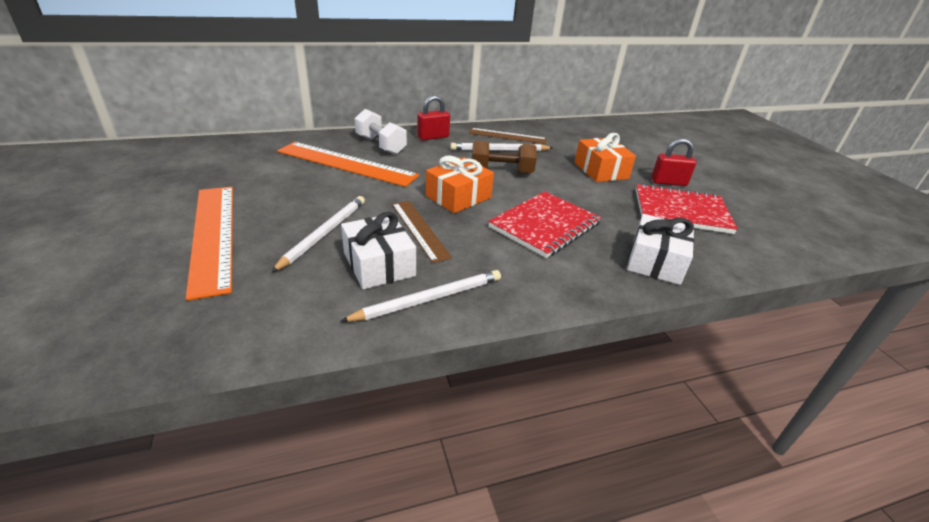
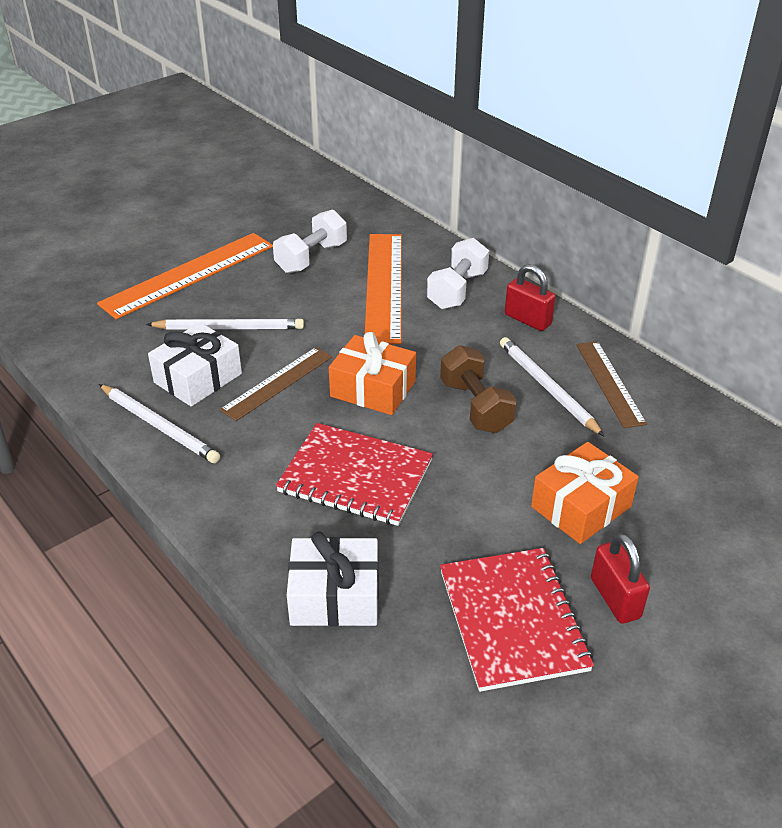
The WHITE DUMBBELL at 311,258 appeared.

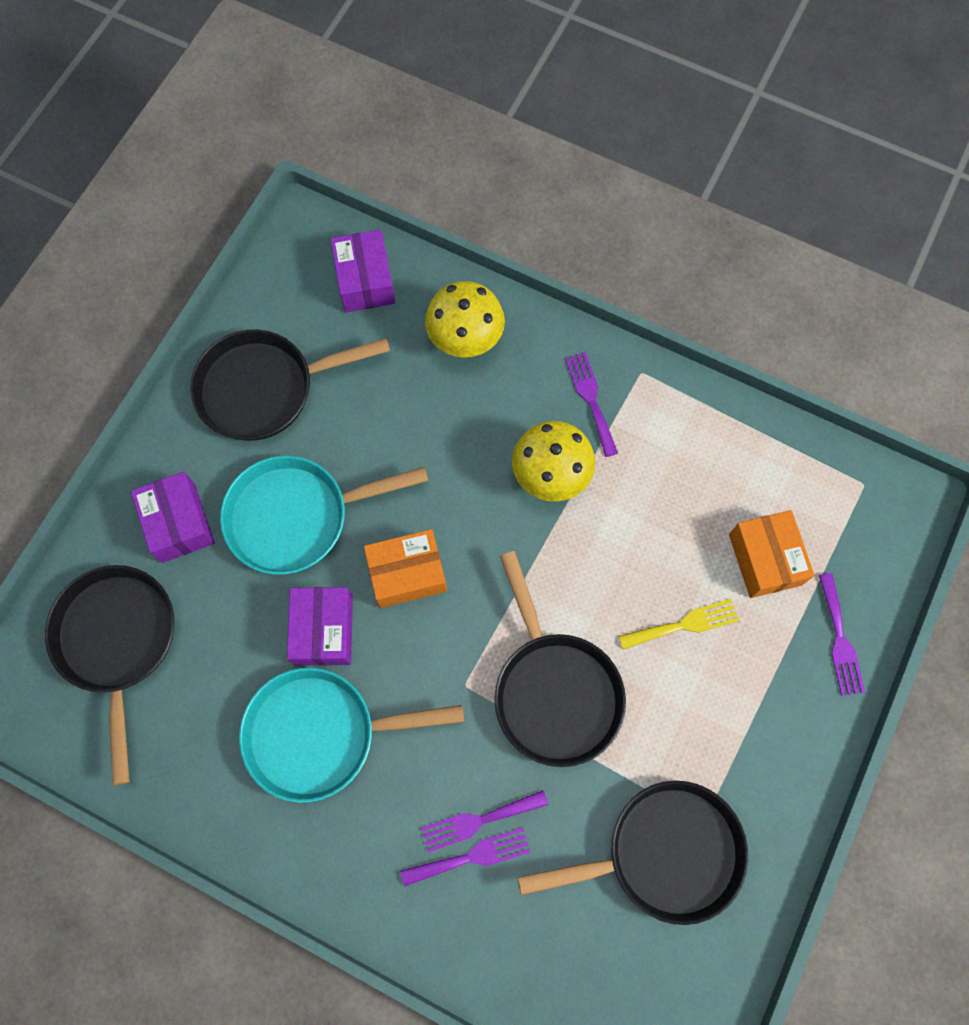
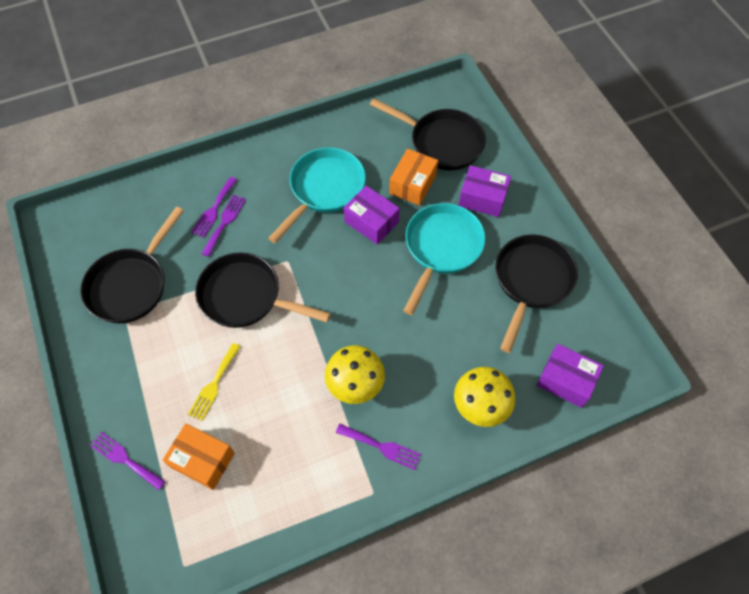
The ORANGE BOX moved from 407,573 to 412,184.

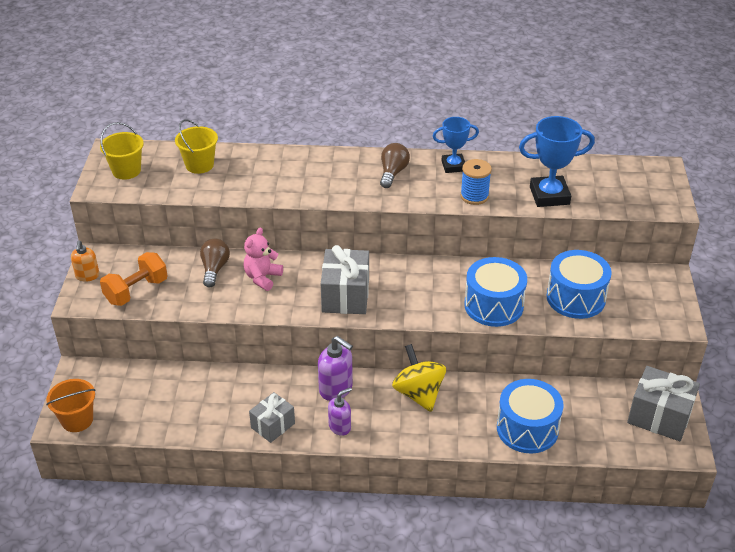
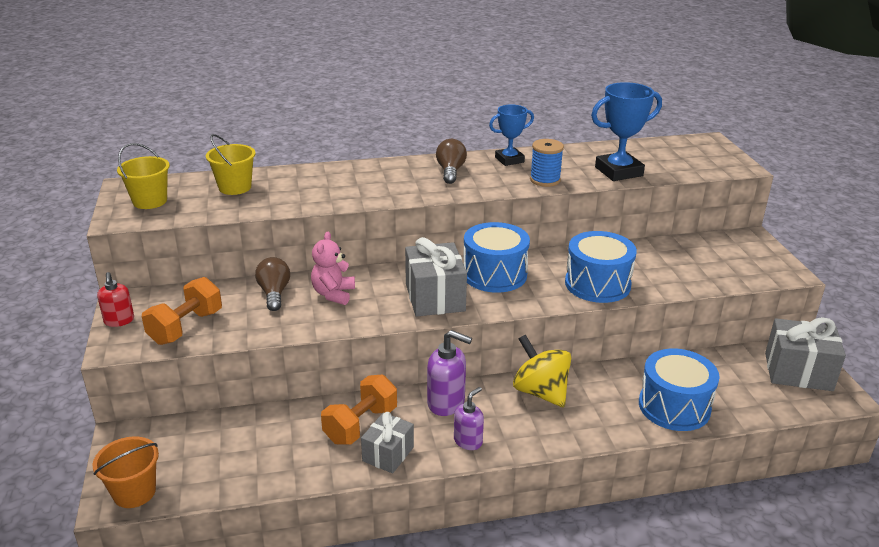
The ORANGE SOAP DISPENSER at 87,276 became the RED SOAP DISPENSER at 119,321. The ORANGE DUMBBELL at 361,425 appeared. The BLUE DRUM moved from 576,298 to 494,274.

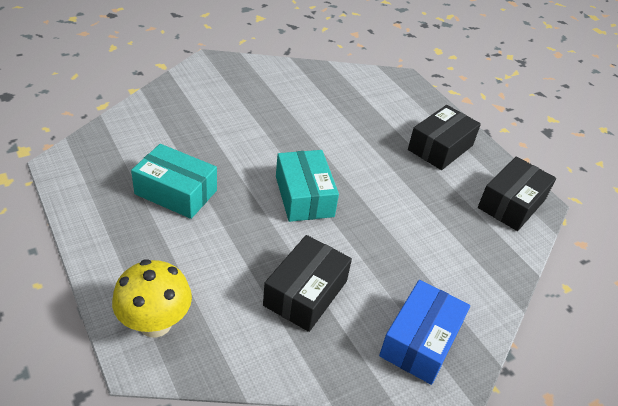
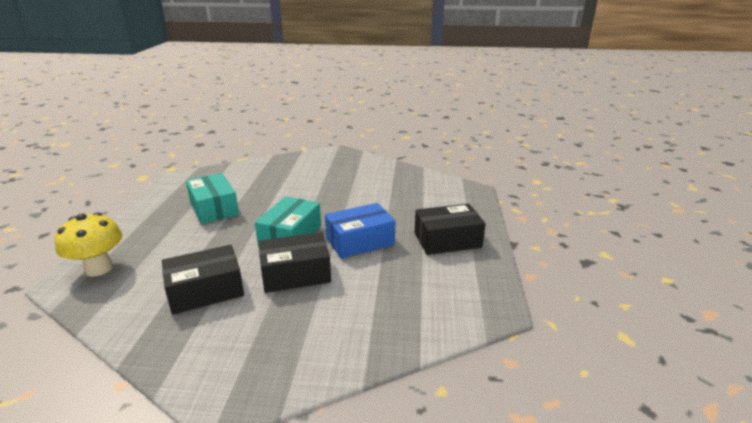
The BLACK BOX moved from 511,203 to 295,274. The BLUE BOX moved from 420,341 to 360,241.

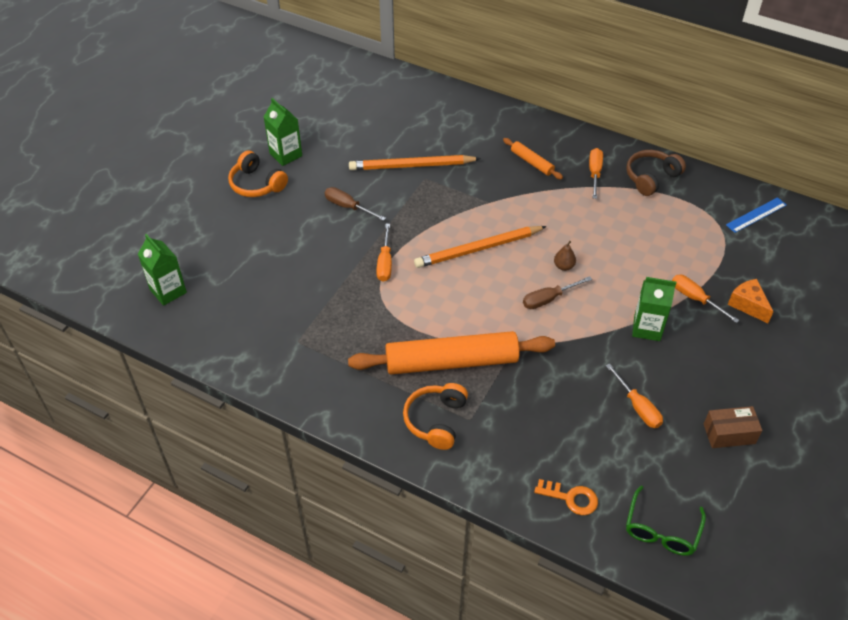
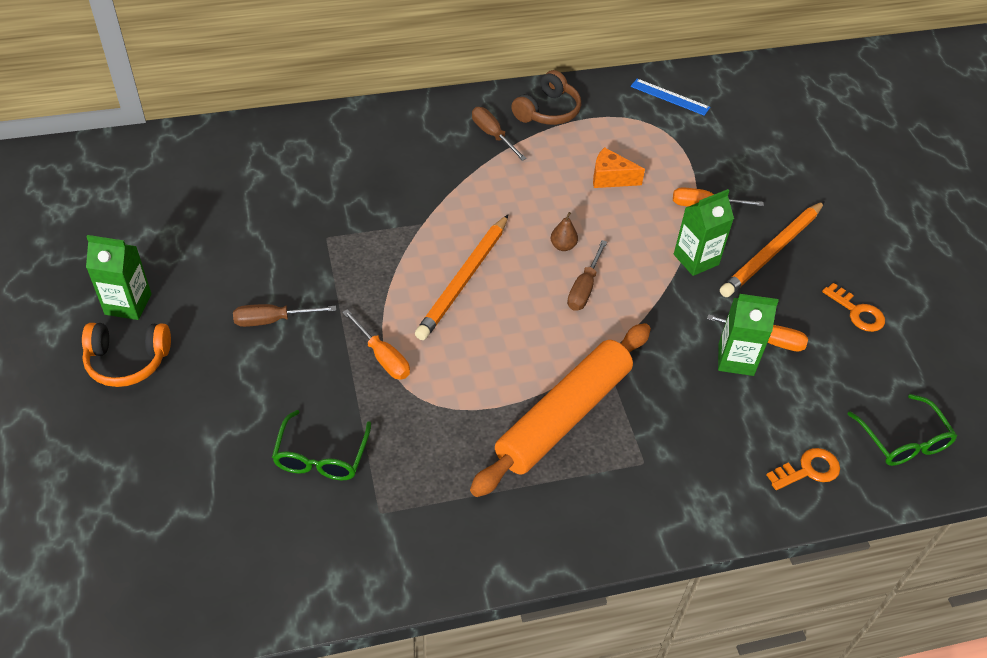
The GREEN GLASSES at 321,457 appeared. The ORANGE SCREWDRIVER at 594,173 became the BROWN SCREWDRIVER at 492,135. The BROWN HEADPHONES at 651,178 turned 150 degrees counterclockwise. The ORANGE CHEESE moved from 748,305 to 610,178. The BLUE RULER at 756,215 turned 75 degrees counterclockwise. The GREEN CARTON moved from 168,291 to 736,359. The ORANGE PENCIL moved from 412,166 to 772,252. The BROWN BOX at 729,434 was replaced by the ORANGE KEY at 857,312. The ORANGE HEADPHONES at 436,420 disappeared. The ORANGE ROLLING PIN at 531,162 disappeared.

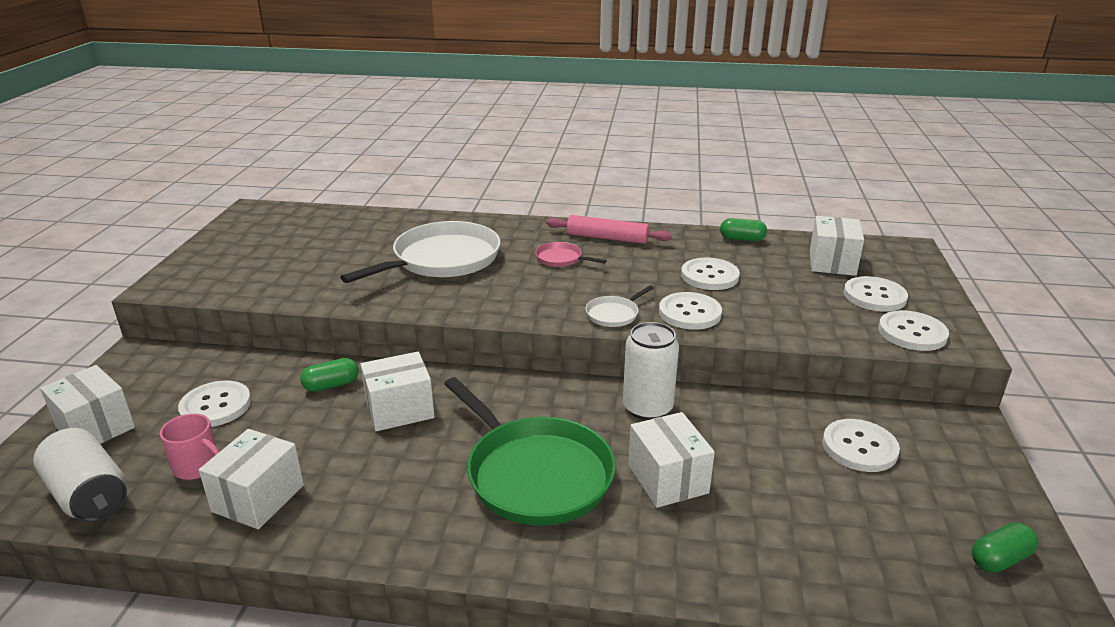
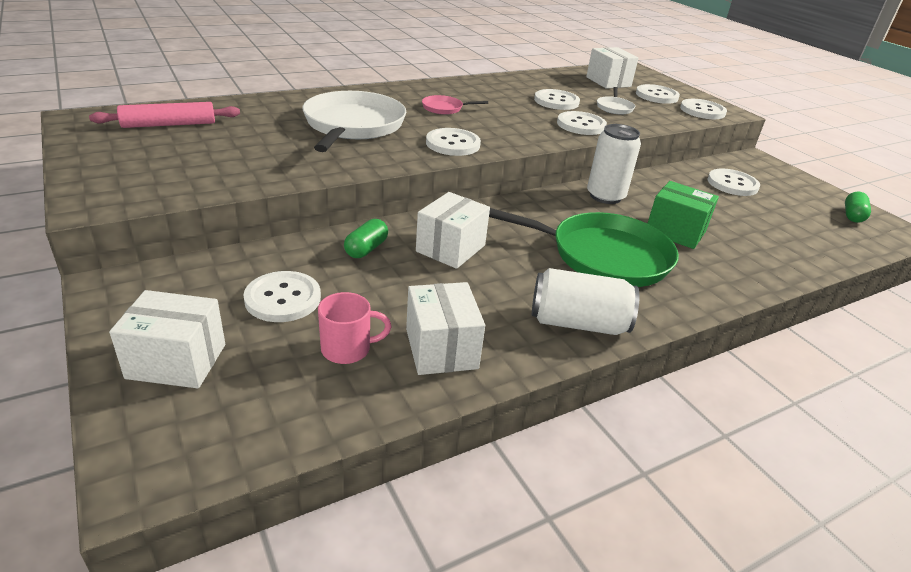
The PINK ROLLING PIN moved from 607,238 to 169,124. The WHITE BUTTON at 453,144 appeared. The WHITE CAN moved from 89,495 to 578,323. The WHITE PAN moved from 614,314 to 614,107. The WHITE BOX at 667,479 became the GREEN BOX at 675,232. The GREEN CAPSULE at 742,239 disappeared.

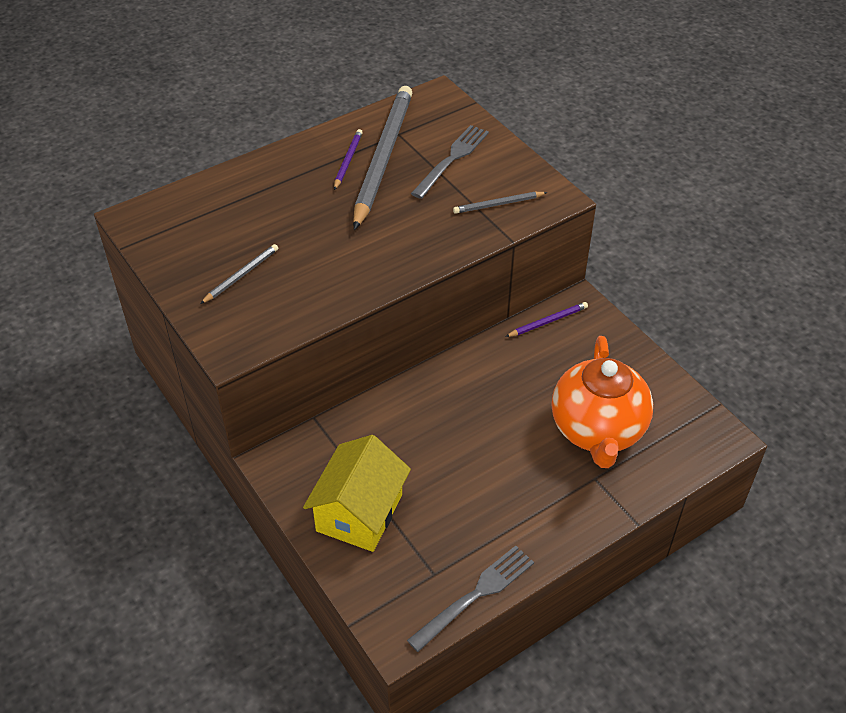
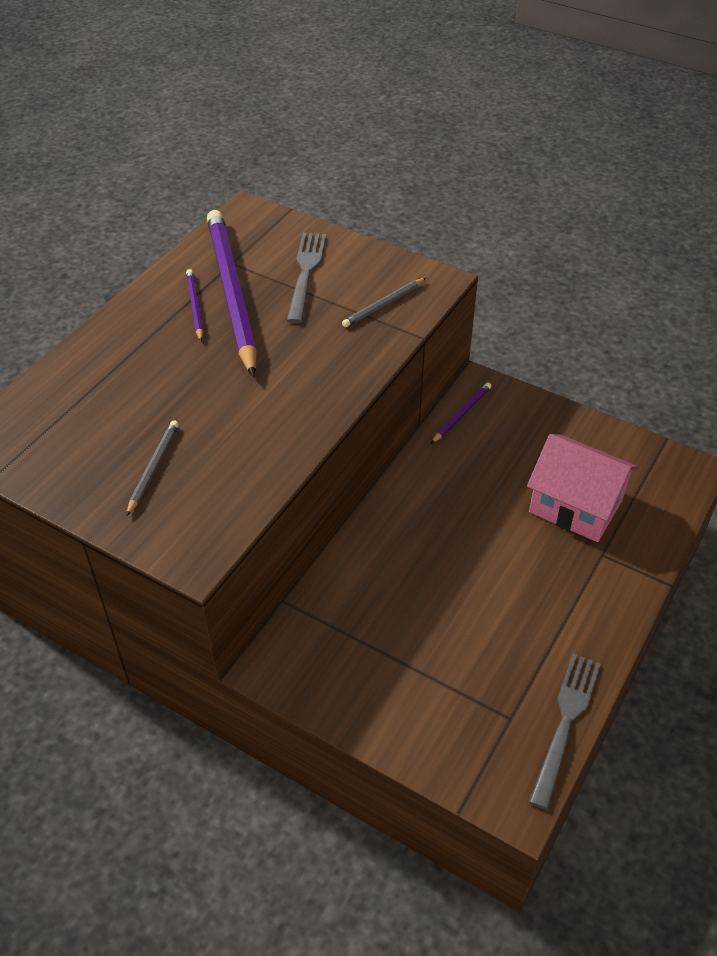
The GREY PENCIL at 382,158 became the PURPLE PENCIL at 231,293. The ORANGE TEAPOT at 597,430 was replaced by the PINK HOUSE at 575,506. The YELLOW HOUSE at 359,513 disappeared.

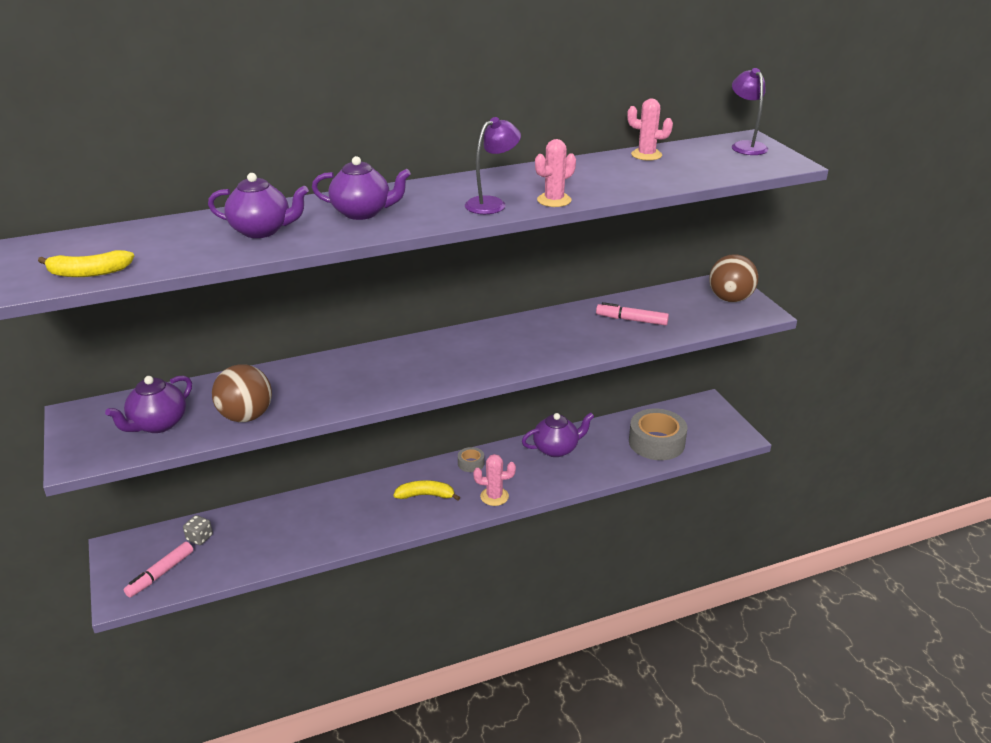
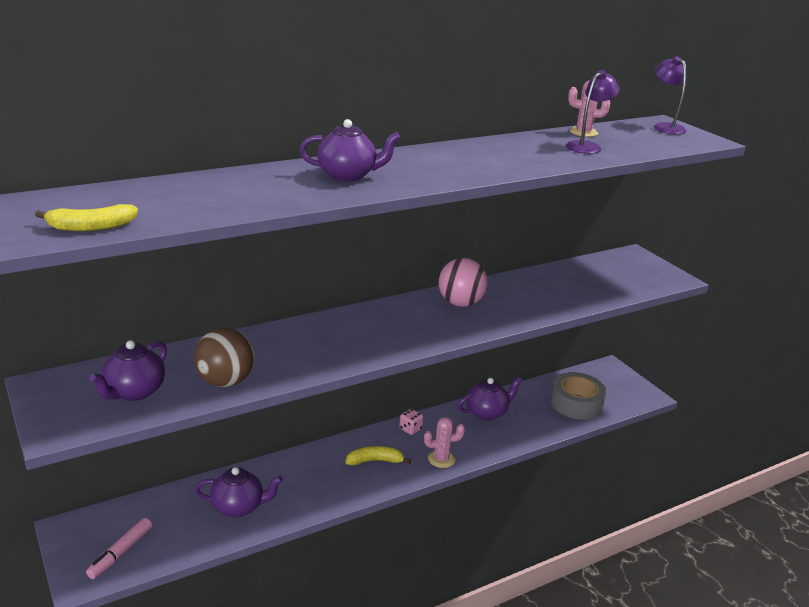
The PURPLE TEAPOT moved from 262,230 to 239,507. The GREY TAPE at 471,463 was replaced by the PINK DICE at 410,429. The PINK BALL at 460,303 appeared. The PURPLE LAMP moved from 492,203 to 587,146. The GREY DICE at 199,538 disappeared. The PINK CACTUS at 554,200 disappeared. The PINK MARKER at 631,320 disappeared. The BROWN BALL at 730,299 disappeared.

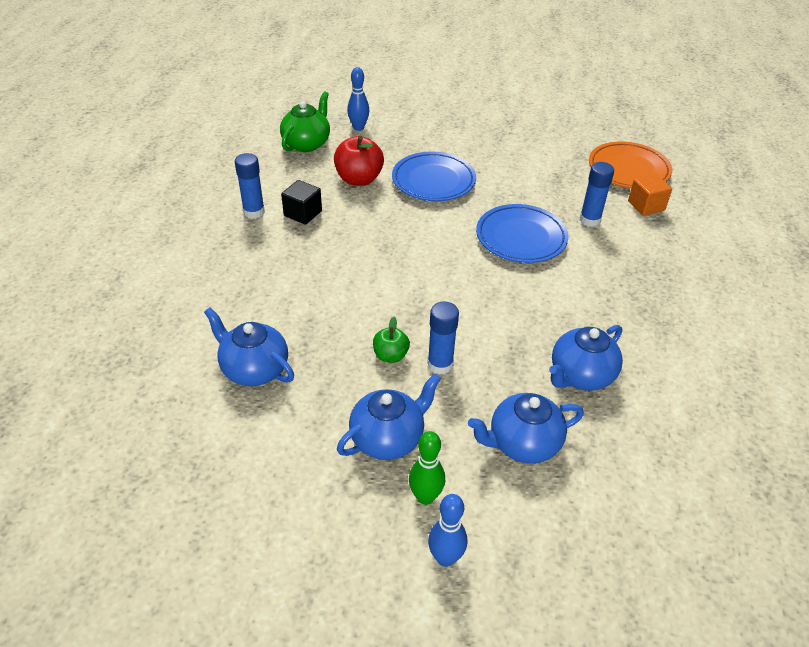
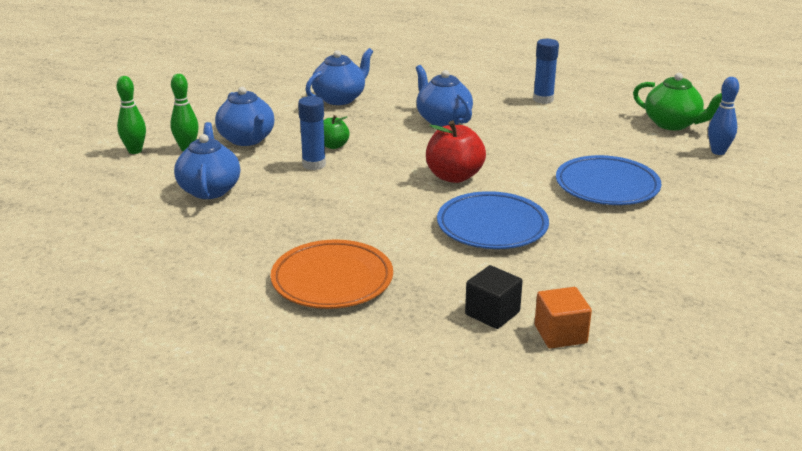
The BLUE BOWLING PIN at 445,558 became the GREEN BOWLING PIN at 135,151. The ORANGE PLATE moved from 628,170 to 332,280. The BLUE TEAPOT moved from 580,376 to 443,120. The RED APPLE moved from 359,179 to 454,176. The BLACK CUBE moved from 303,213 to 492,313. The BLUE GLUE STICK at 590,220 disappeared.

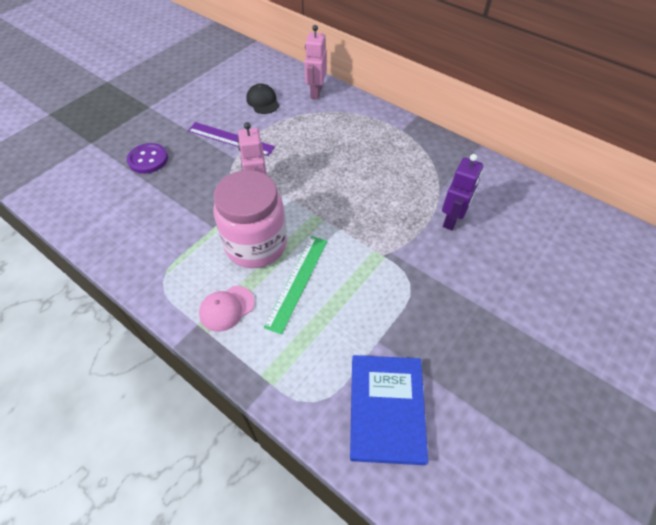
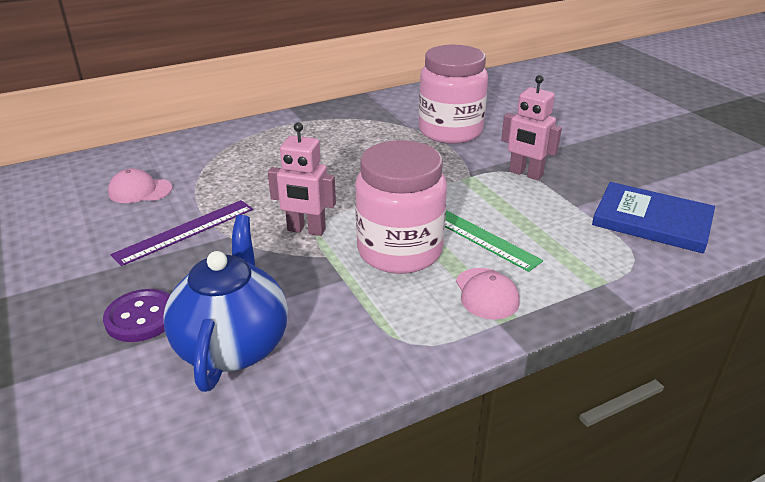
The BLACK CAP at 263,101 became the PINK CAP at 140,190. The BLUE TEAPOT at 233,345 appeared. The PURPLE ROBOT at 451,220 was replaced by the PINK JAR at 450,131. The PINK ROBOT moved from 316,92 to 525,174.

